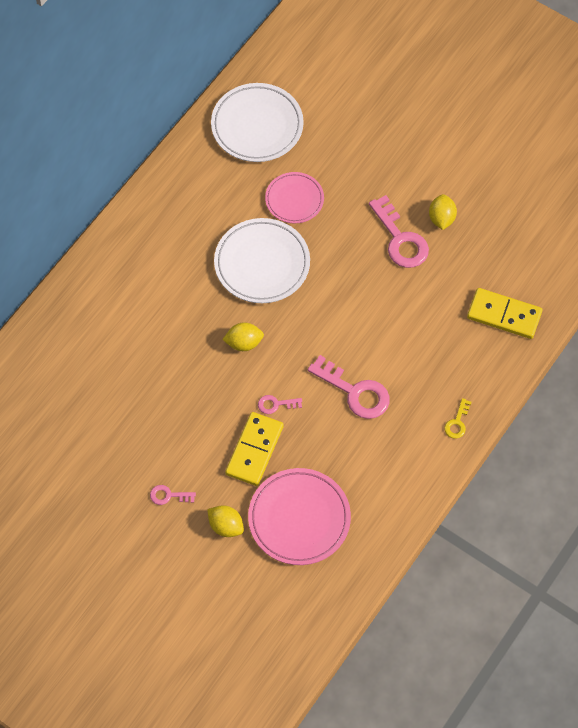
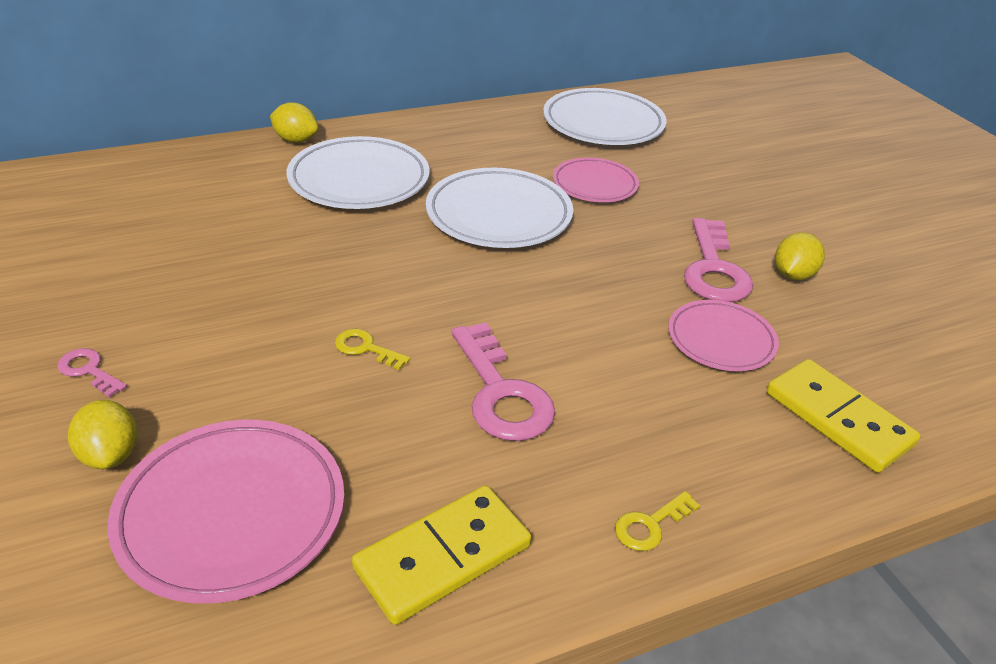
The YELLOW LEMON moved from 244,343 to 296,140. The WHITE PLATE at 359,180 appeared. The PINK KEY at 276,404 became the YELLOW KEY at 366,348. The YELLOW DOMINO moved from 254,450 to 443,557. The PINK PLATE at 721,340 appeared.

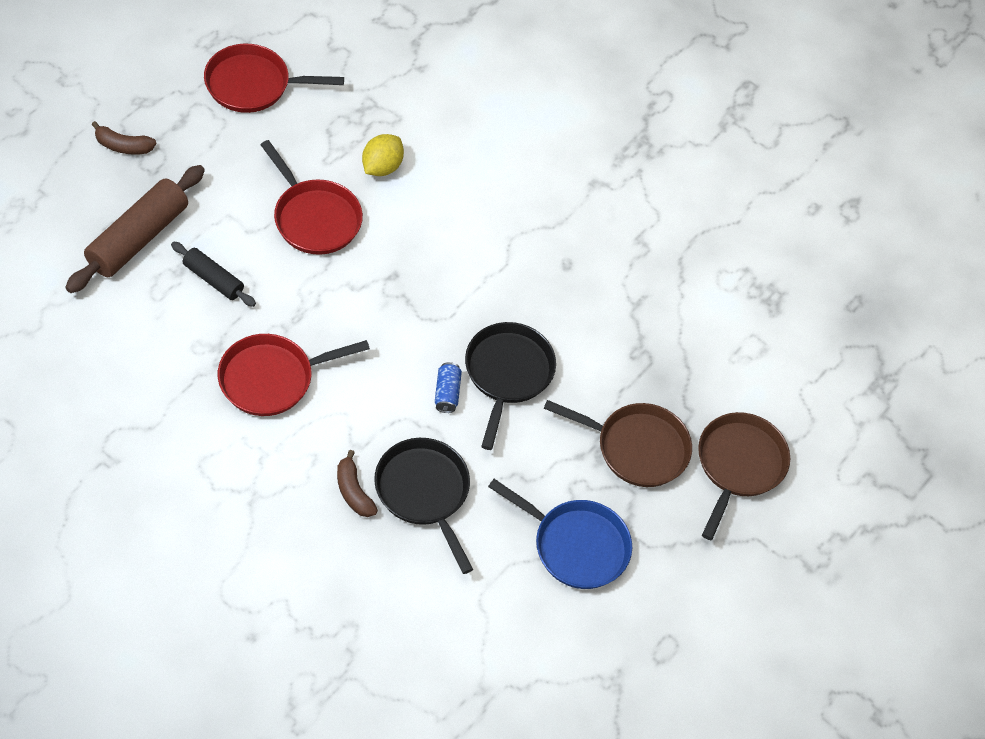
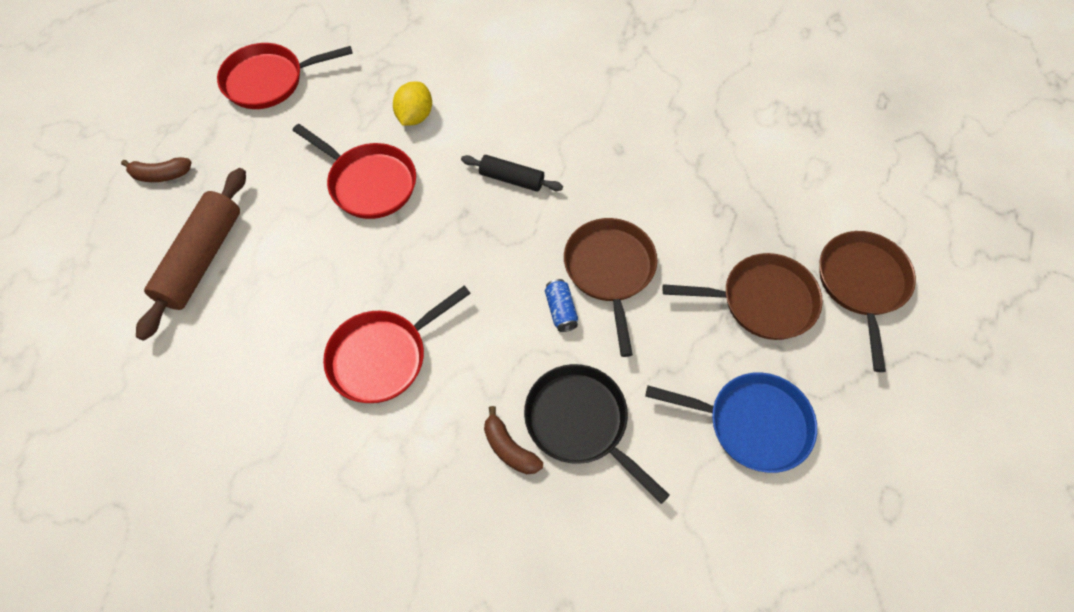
The BLACK ROLLING PIN moved from 213,279 to 511,179. The BLACK PAN at 507,374 became the BROWN PAN at 610,271.

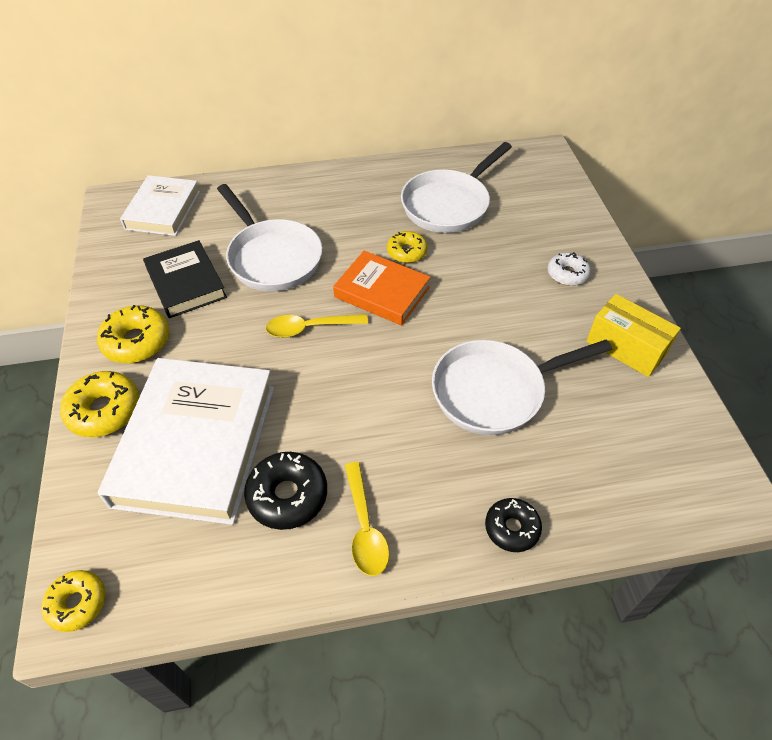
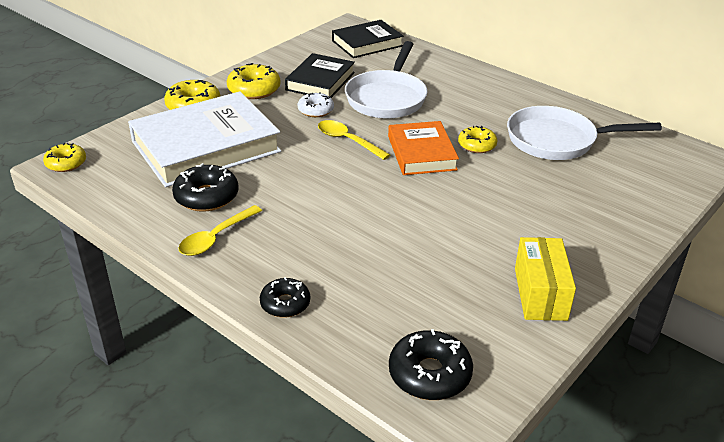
The WHITE DONUT moved from 567,274 to 315,110. The WHITE BOOK at 163,210 became the BLACK BOOK at 367,43. The BLACK DONUT at 429,374 appeared. The WHITE PAN at 495,391 disappeared.

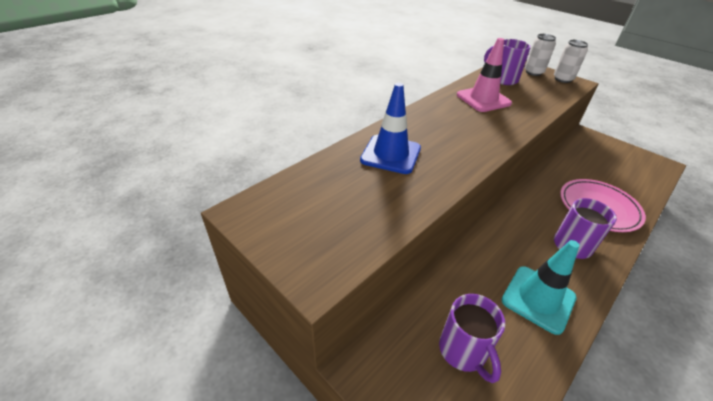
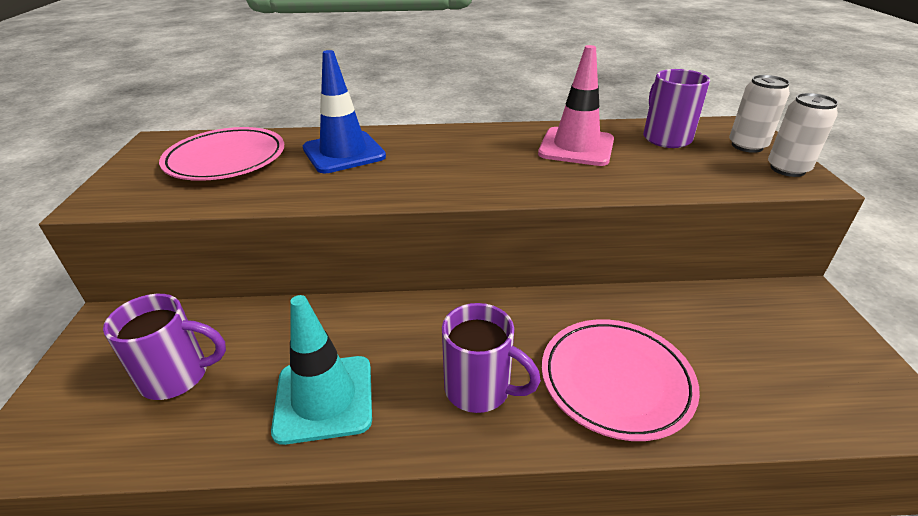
The PURPLE MUG at 463,351 turned 120 degrees counterclockwise. The PINK PLATE at 226,159 appeared.

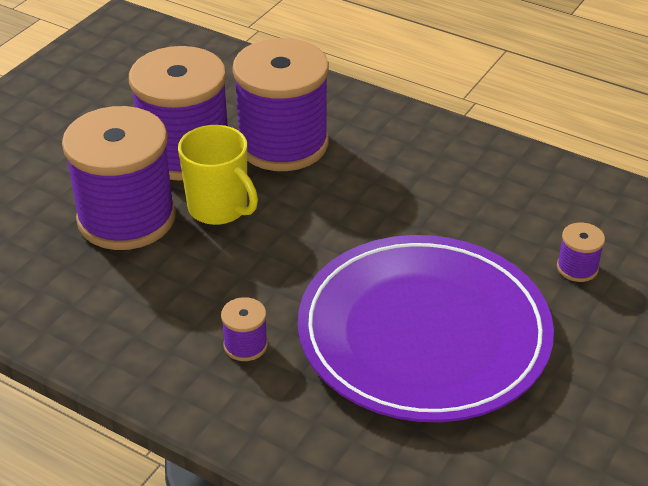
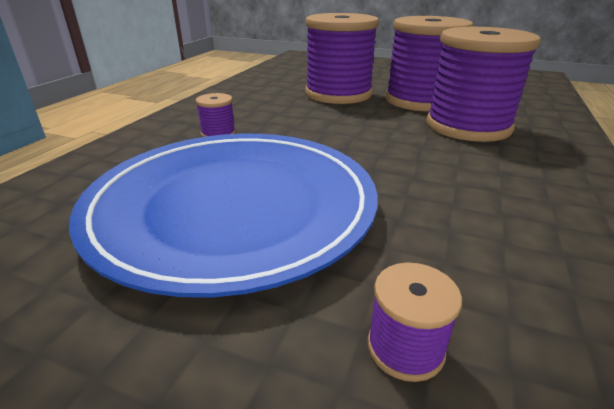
The PURPLE PLATE at 424,333 became the BLUE PLATE at 233,207. The YELLOW MUG at 219,208 disappeared.

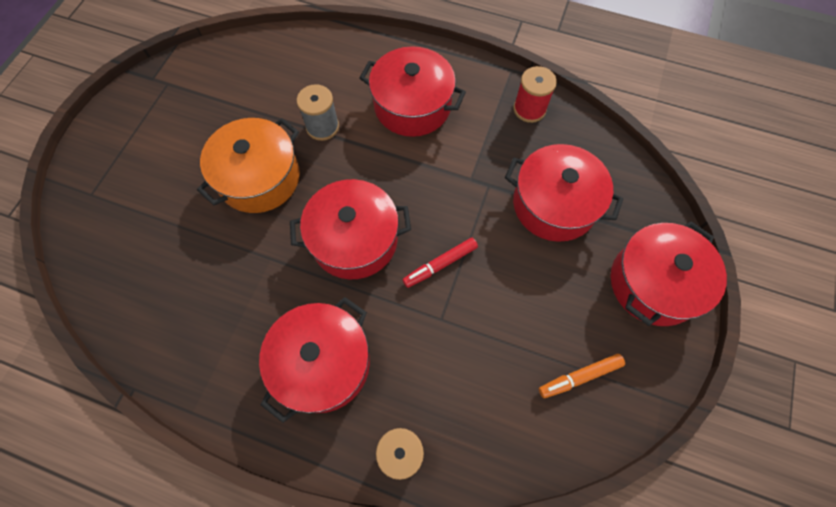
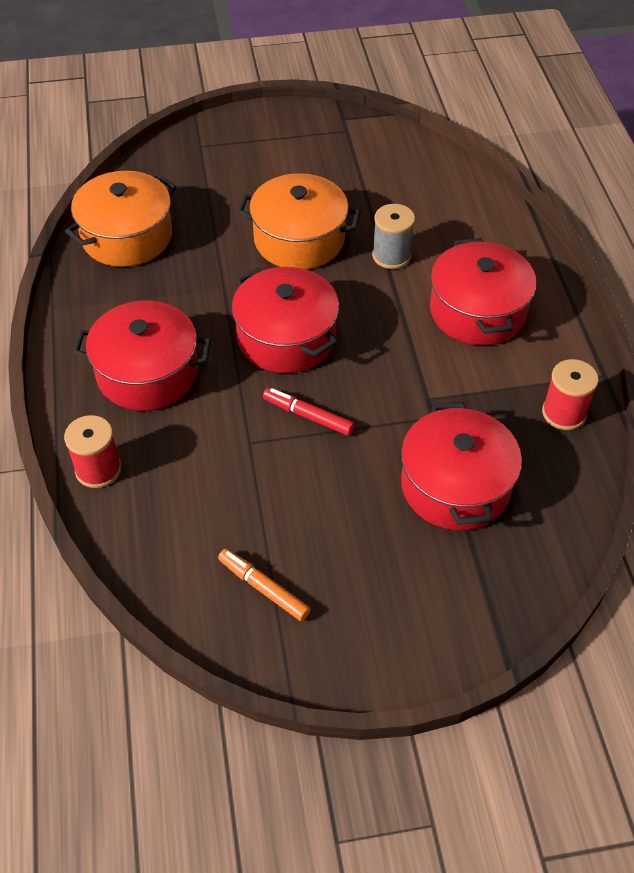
The ORANGE POT at 127,236 appeared. The RED POT at 654,283 disappeared.

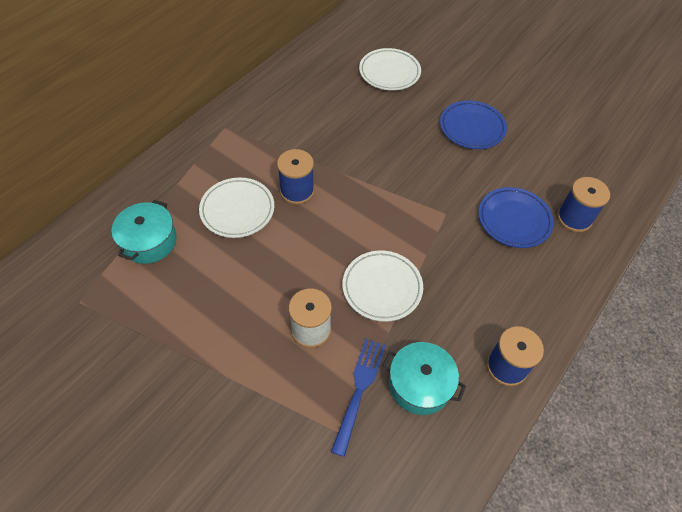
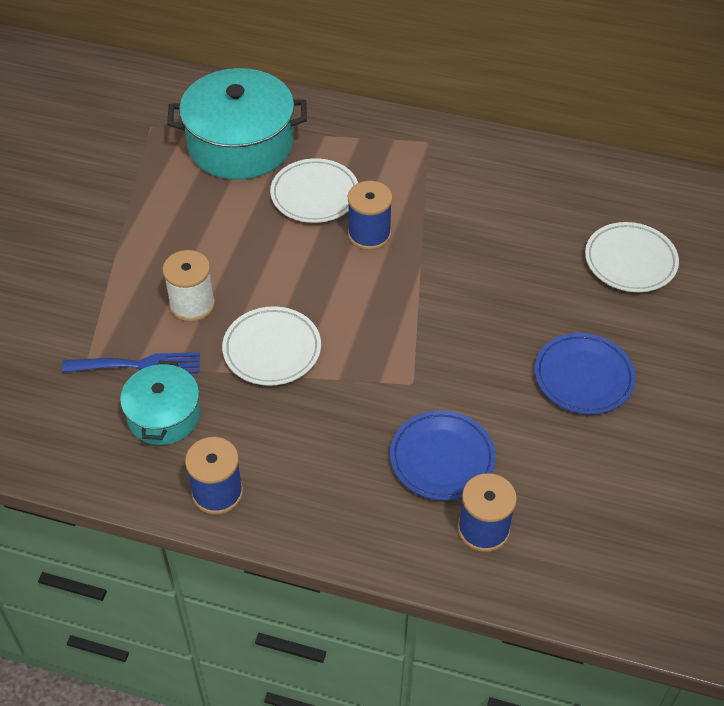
The TURQUOISE POT at 149,241 changed to 1.73 times the size.

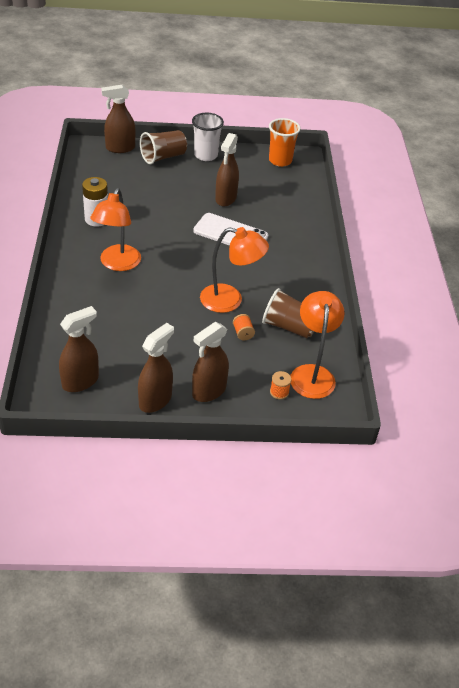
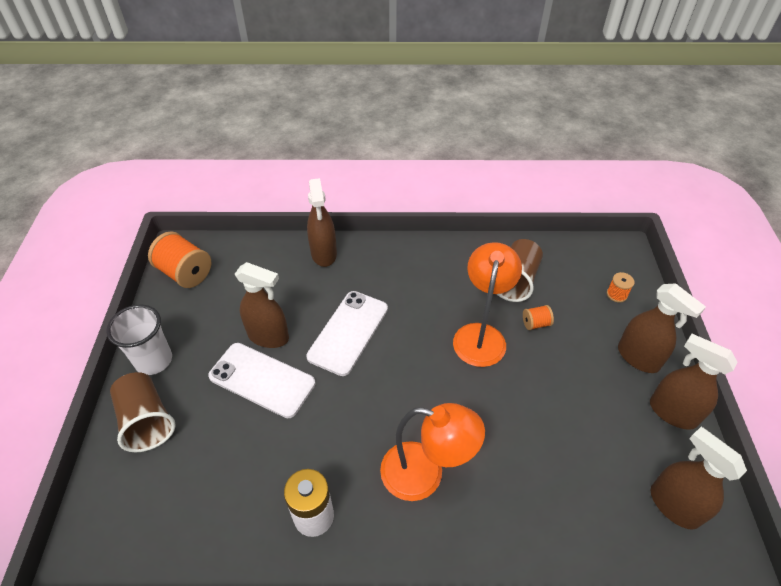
The ORANGE CUP at 280,161 was replaced by the ORANGE SPOOL at 185,273. The WHITE PHONE at 262,380 appeared. The BROWN SPRAY BOTTLE moved from 120,148 to 324,254. The ORANGE LAMP at 312,374 disappeared.

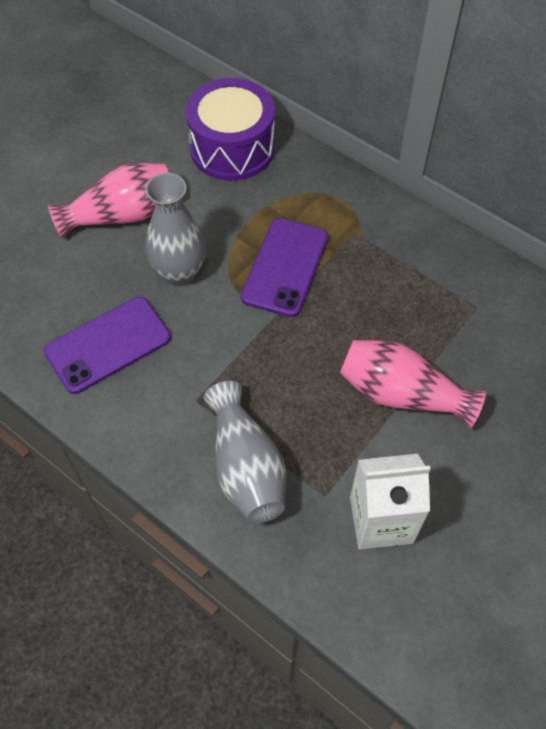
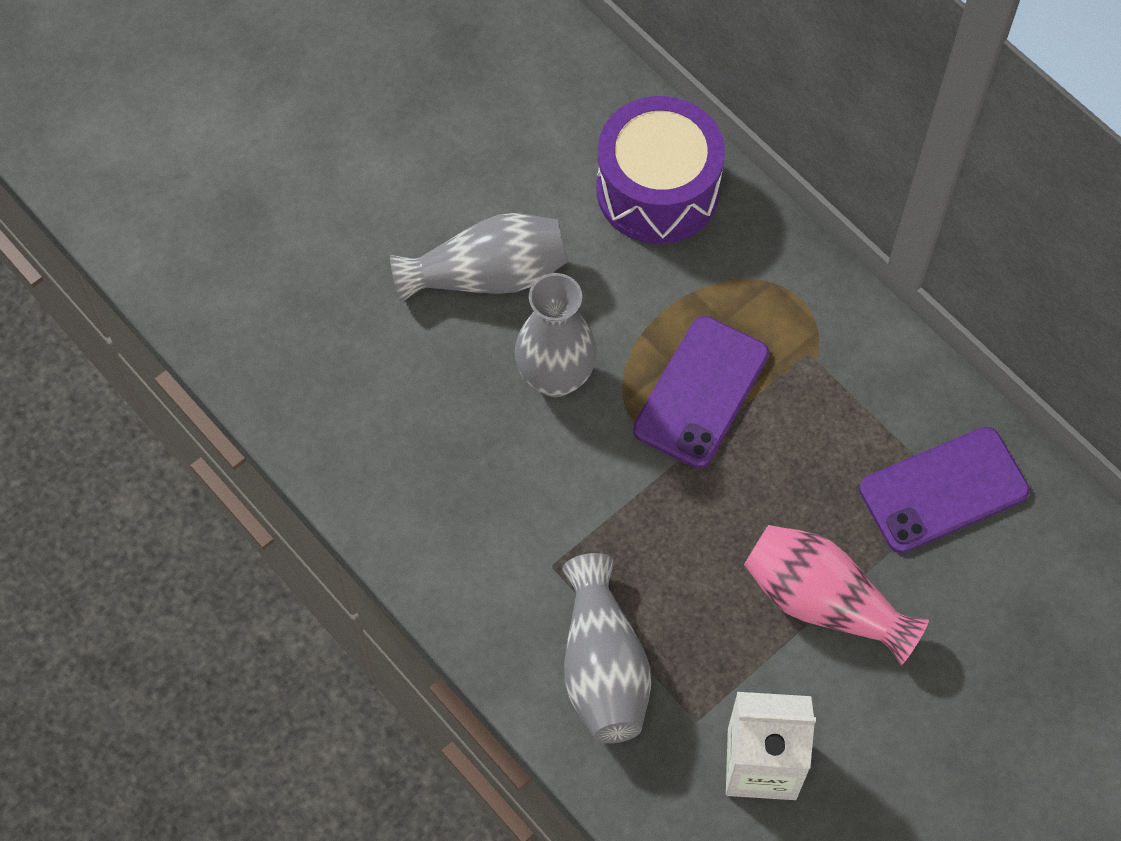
The PINK VASE at 122,215 became the GREY VASE at 487,275. The PURPLE PHONE moved from 108,345 to 943,490.

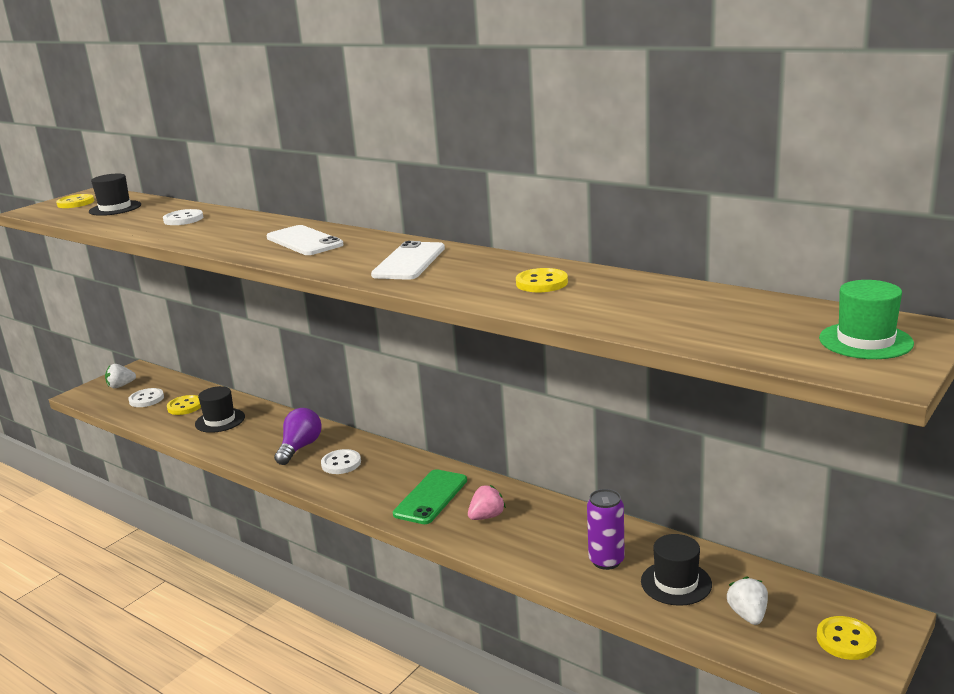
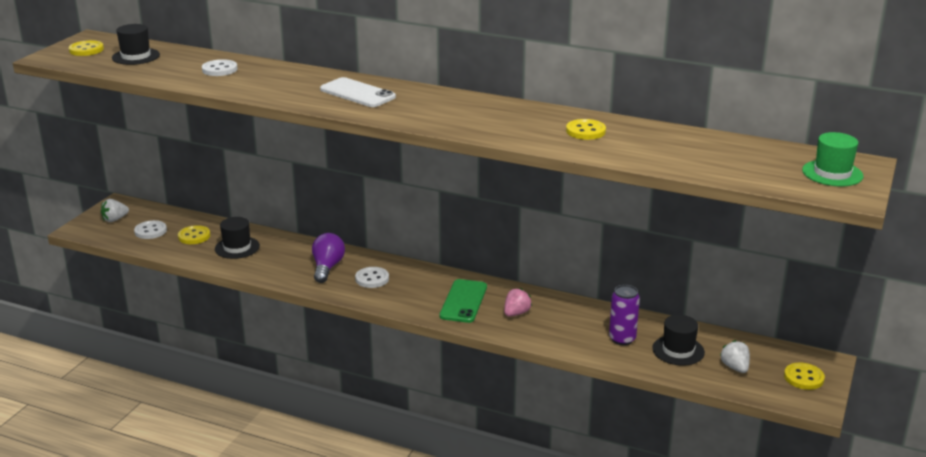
The WHITE PHONE at 409,262 disappeared.

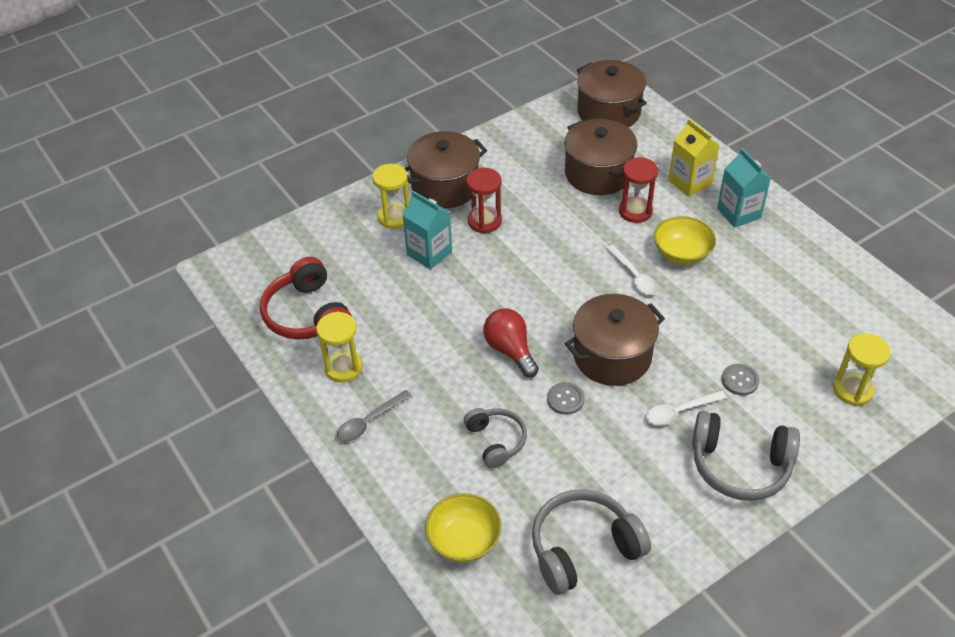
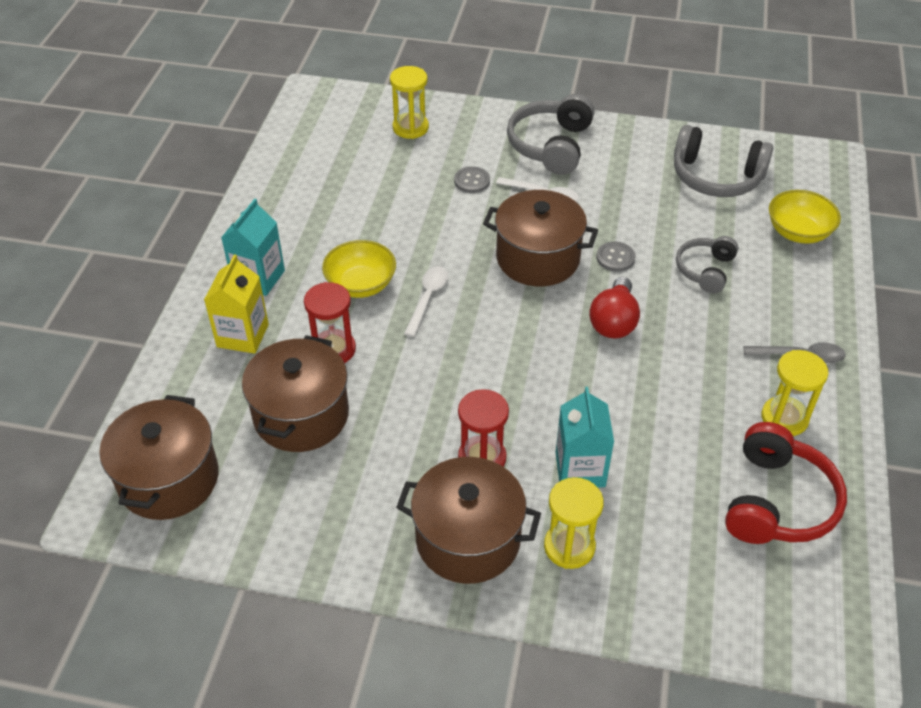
The GREY HEADPHONES at 740,466 turned 135 degrees counterclockwise.

